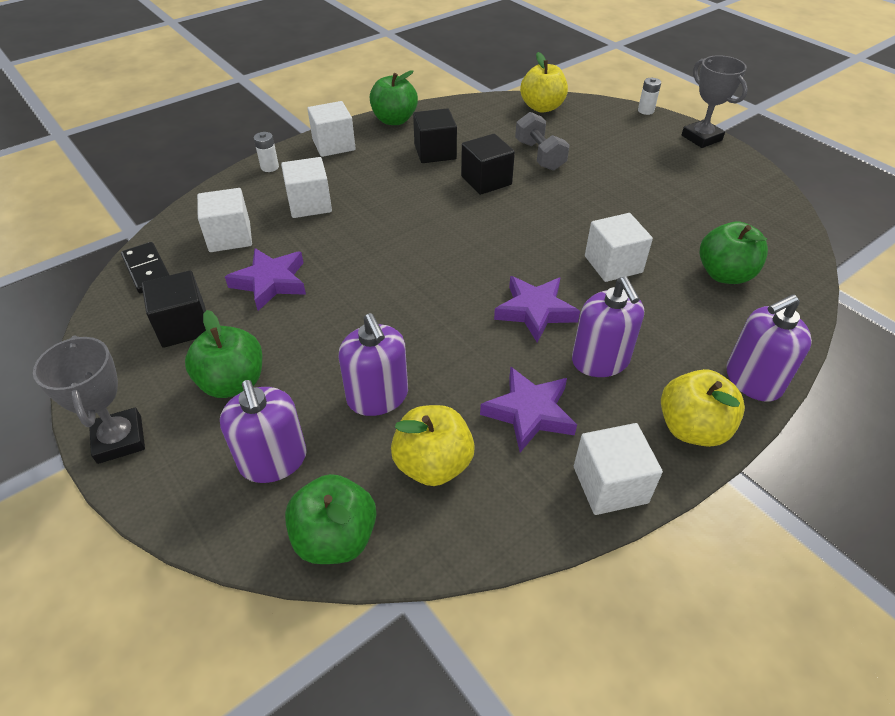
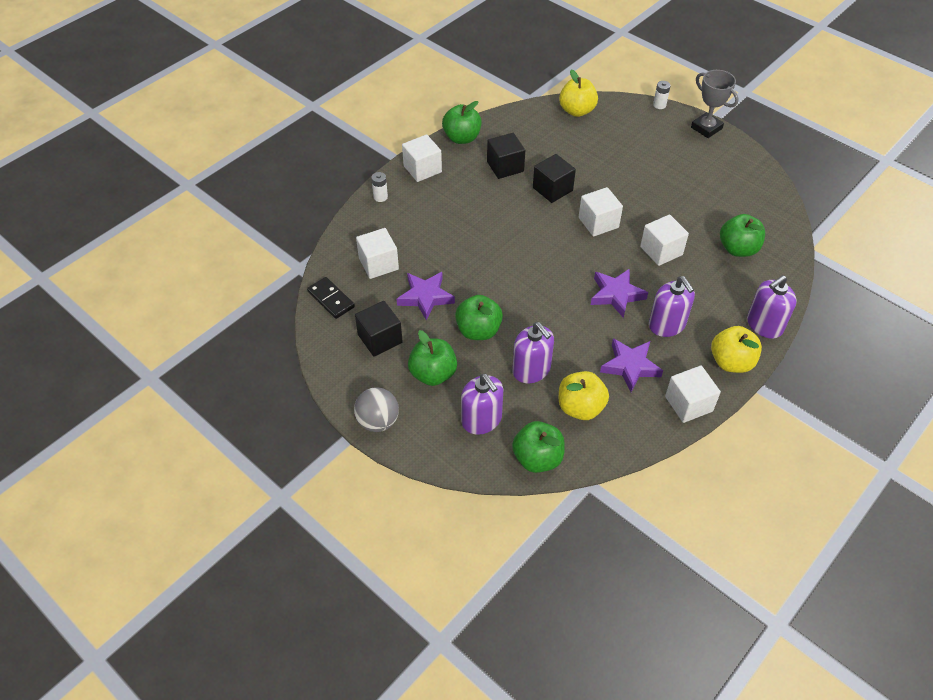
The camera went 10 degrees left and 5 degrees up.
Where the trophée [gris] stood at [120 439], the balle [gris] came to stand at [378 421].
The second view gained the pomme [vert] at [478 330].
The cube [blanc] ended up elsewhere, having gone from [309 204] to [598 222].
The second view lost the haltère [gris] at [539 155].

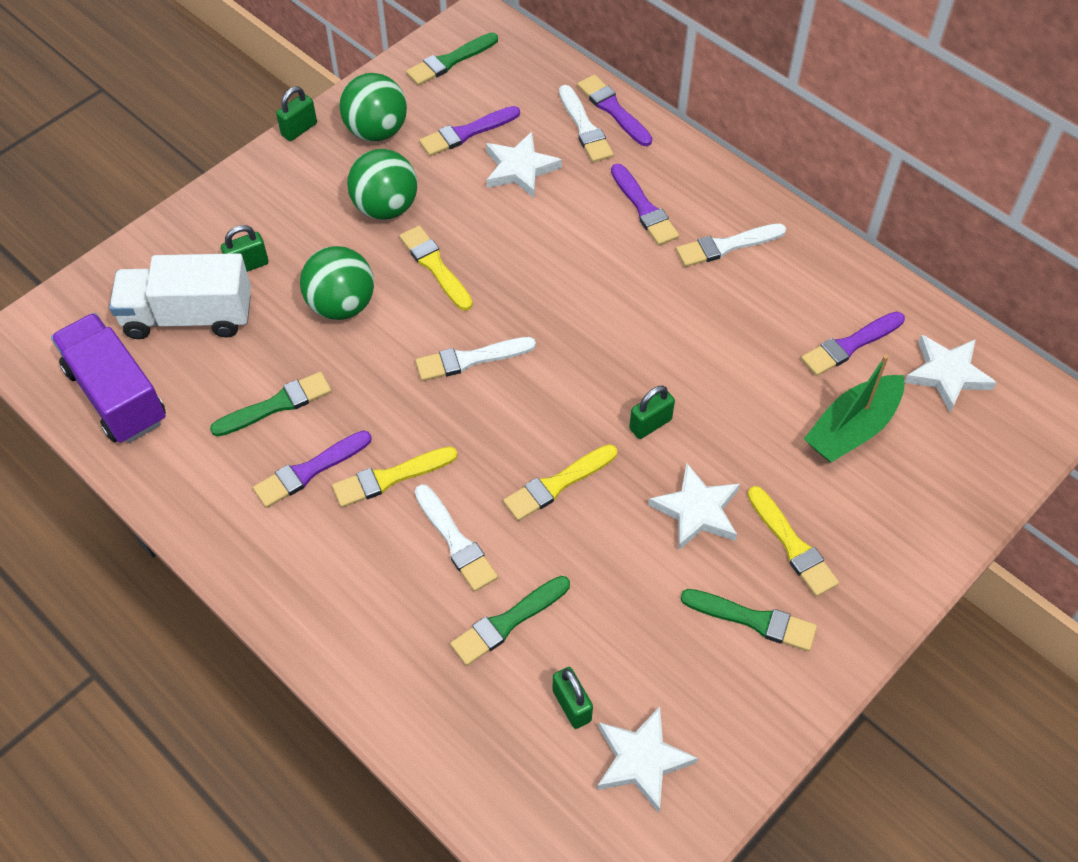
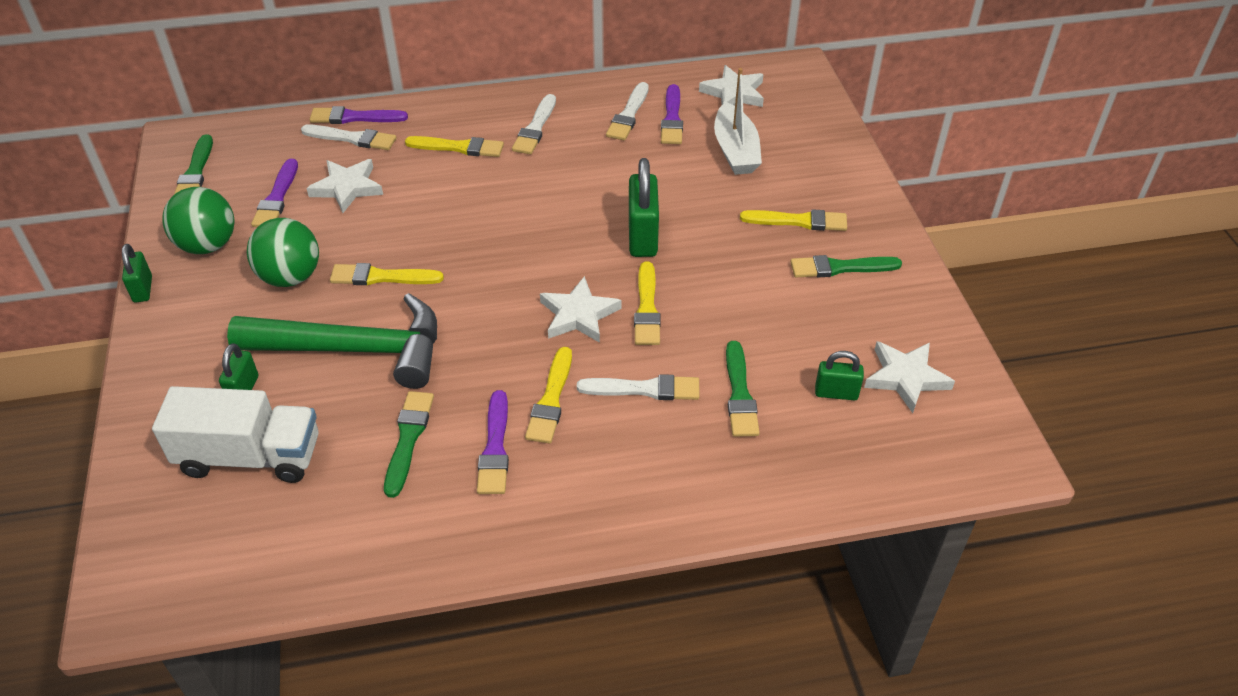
The camera went 55 degrees left and 10 degrees down.
The camion [blanc] at [189 316] ended up facing another way, 120 degrees counterclockwise from before.
Where the balle [vert] stood at [341 305], the marteau [vert] came to stand at [355 349].
What was the pinceau [violet] at [644 208] turned into the pinceau [jaune] at [459 147].
The étoile [blanc] ended up elsewhere, having gone from [697 510] to [578 314].
The pinceau [blanc] ended up elsewhere, having gone from [470 359] to [628 115].
The size of the cadenas [vert] at [650 424] changed by a factor of 1.72.
What was the bateau [vert] at [852 428] turned into the bateau [blanc] at [735 150].
The pinceau [vert] at [754 620] ended up facing another way, 150 degrees counterclockwise from before.
The second view lost the camion [violet] at [116 395].

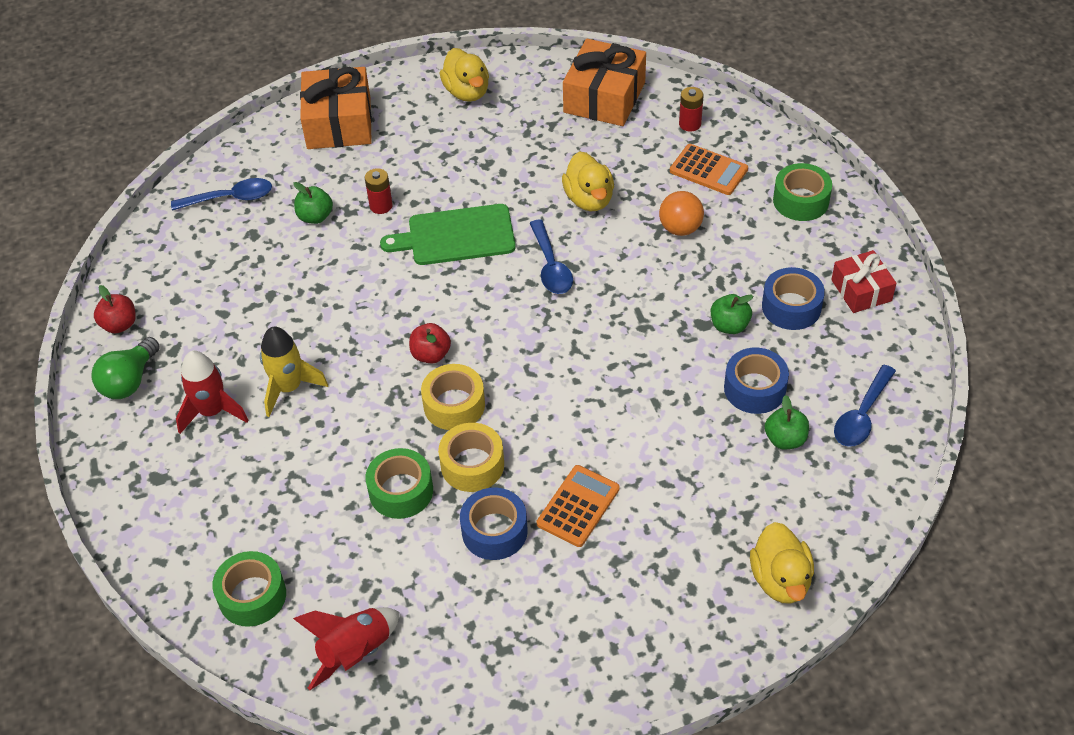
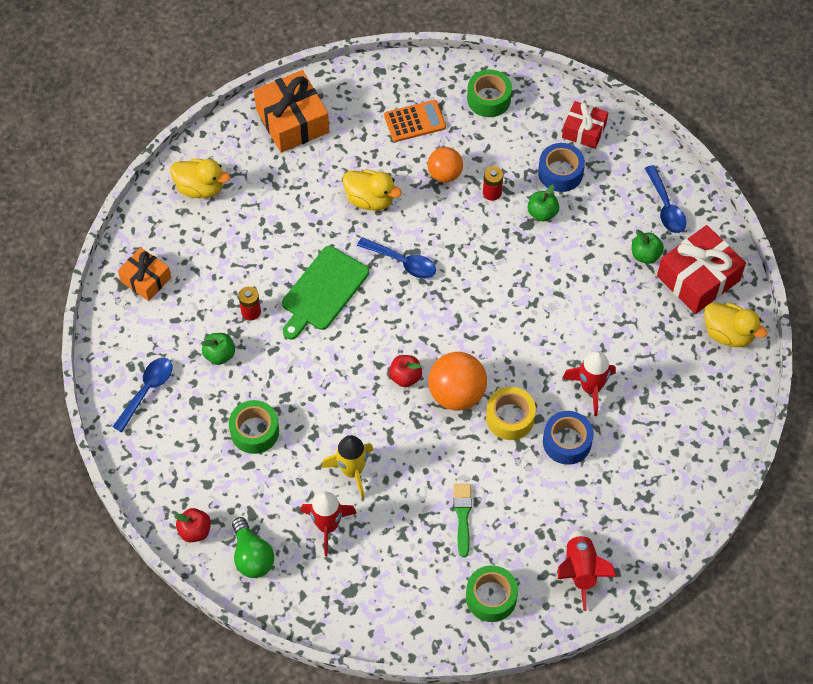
The camera went 50 degrees left and 10 degrees up.
The size of the cadeau [orange] at [339 123] changed by a factor of 0.61.
The ruban adhésif [vert] ended up elsewhere, having gone from [401 491] to [254 431].
Where the ruban adhésif [jaune] stood at [454 405], the balle [orange] came to stand at [456 394].
The second view gained the pinceau [vert] at [462 516].
The pile [rouge] ended up elsewhere, having gone from [690 124] to [492 192].
Where the calculatrice [orange] stood at [578 506], the fusée [rouge] came to stand at [591 388].
The second view gained the cadeau [rouge] at [698 278].
The second view lost the ruban adhésif [bleu] at [754 388].

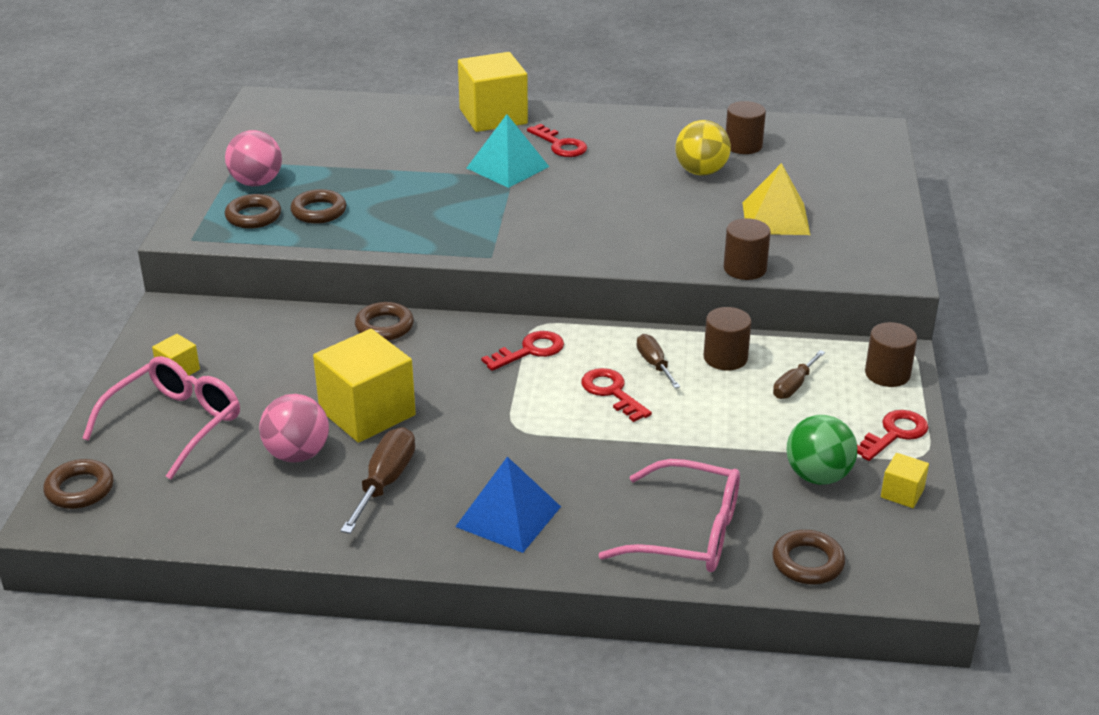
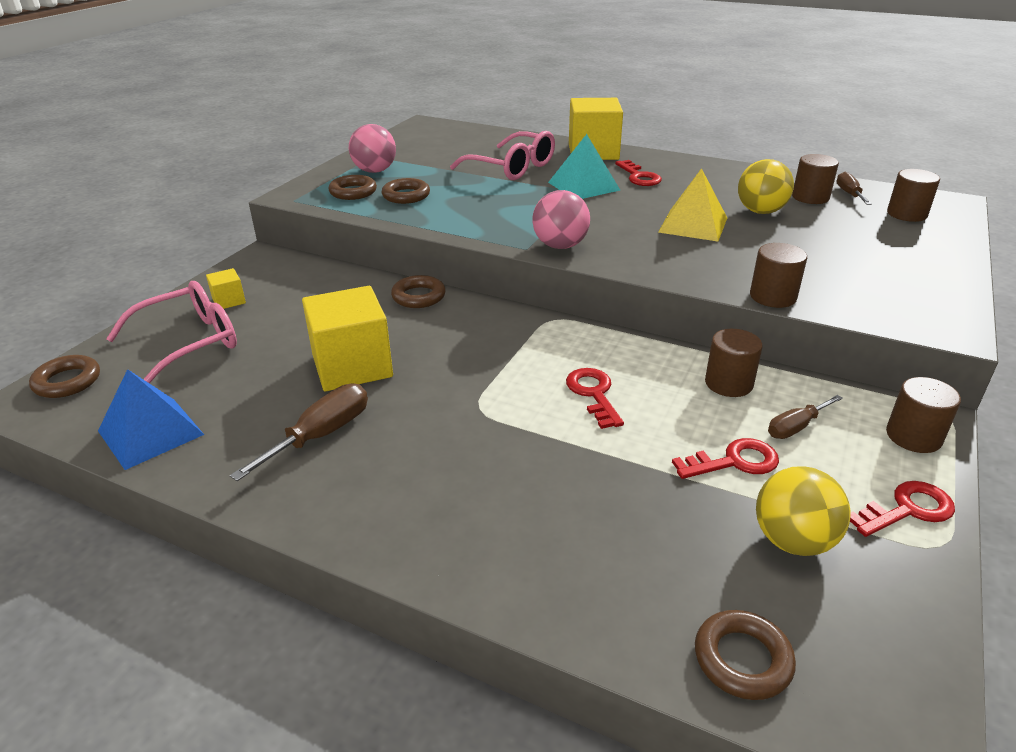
The camera went 20 degrees right and 0 degrees up.
The pyramide [bleu] ended up elsewhere, having gone from [508 516] to [150 432].
The lunettes [rose] ended up elsewhere, having gone from [686 533] to [511 167].
The balle [rose] ended up elsewhere, having gone from [297 454] to [560 246].
The pyramide [jaune] ended up elsewhere, having gone from [776 218] to [693 225].
The clé [rouge] ended up elsewhere, having gone from [530 351] to [734 461].
What was the balle [vert] at [818 476] turned into the balle [jaune] at [793 540].
The tournevis [marron] ended up elsewhere, having gone from [654 364] to [849 194].
The second view gained the cylindre [marron] at [906 214].
The second view lost the cube [jaune] at [902 493].

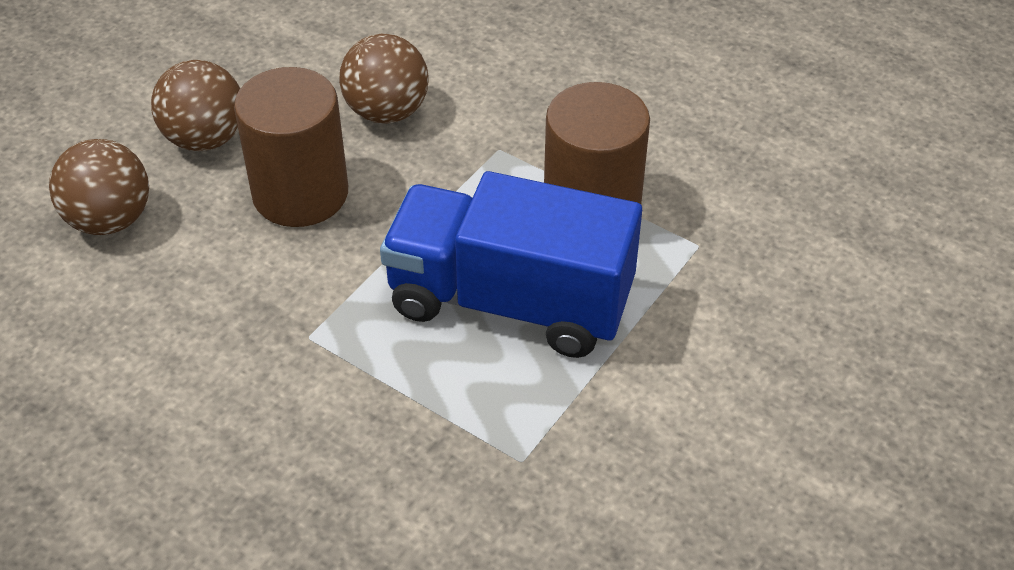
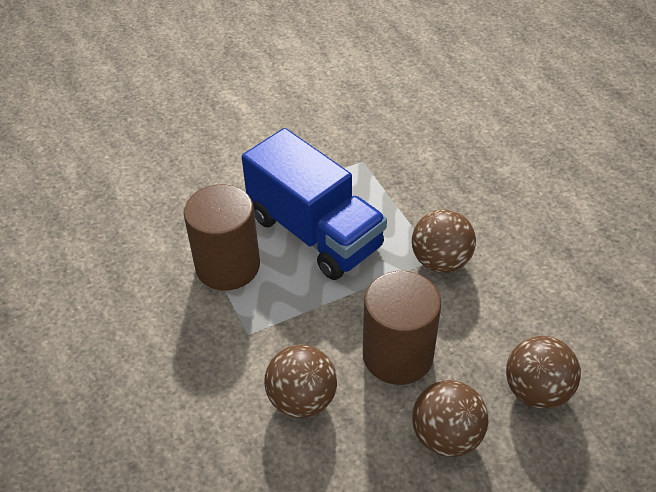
The camera went 150 degrees left and 0 degrees up.
The second view gained the balle [marron] at [440 261].

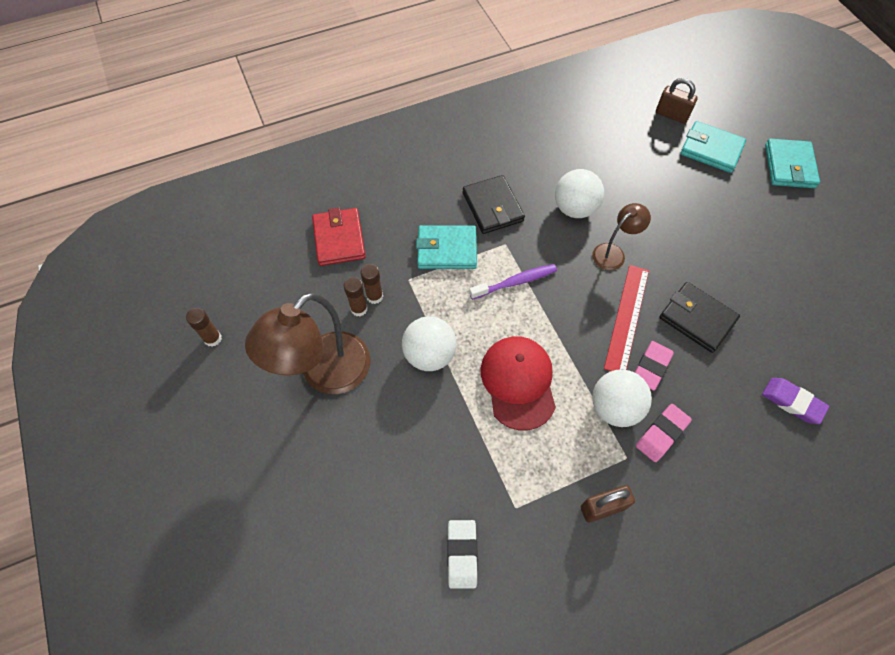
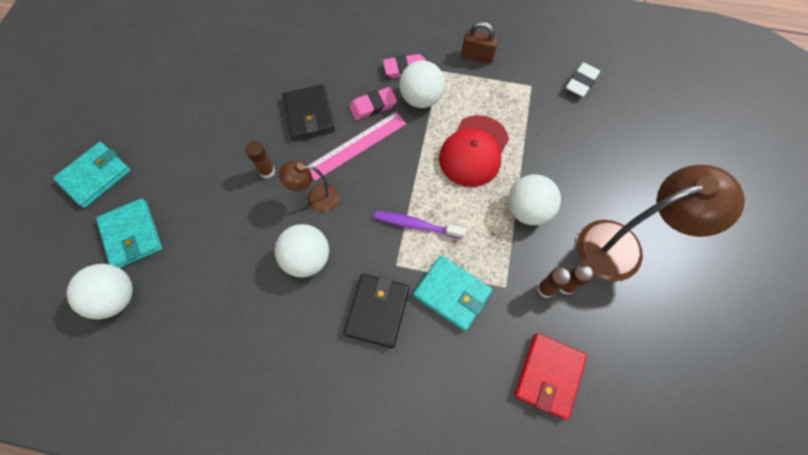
The camera went 145 degrees left and 5 degrees up.
Where the cadenas [marron] stood at [671 115], the balle [blanc] came to stand at [116 297].
The bâton de colle [marron] ended up elsewhere, having gone from [213 338] to [267 171].
What was the règle [rouge] at [627 318] turned into the règle [rose] at [356 145].
The second view lost the gomme [violet] at [792 402].

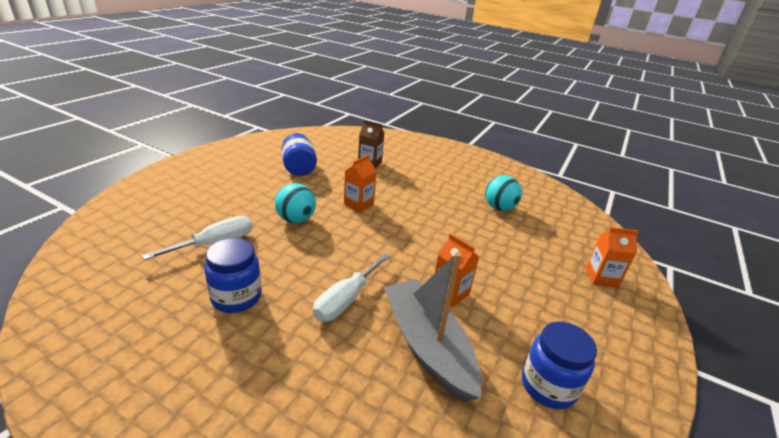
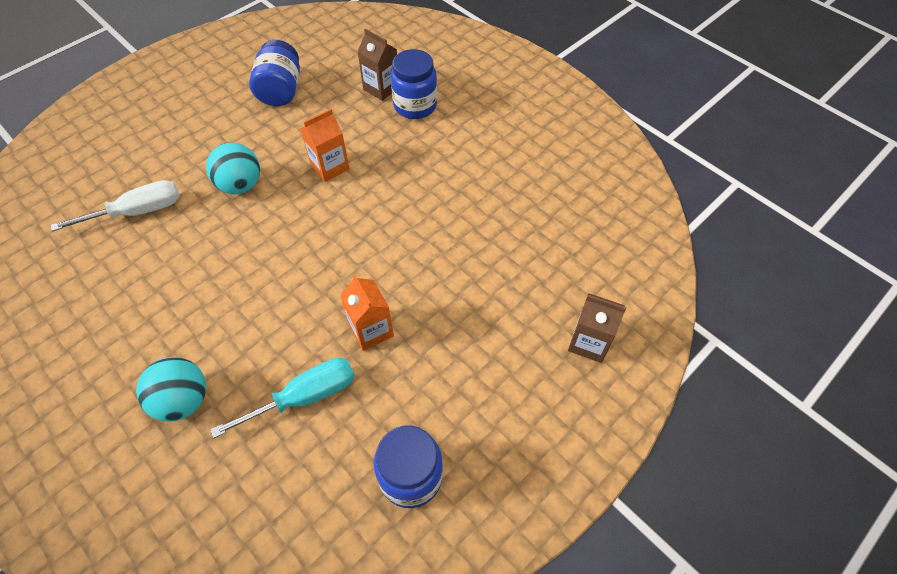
The camera went 20 degrees right and 25 degrees up.
The balle [turquoise] ended up elsewhere, having gone from [499 208] to [183 400].
Where the bateau [gris] stood at [427 346], the tournevis [turquoise] came to stand at [305 397].
The bocal [bleu] ended up elsewhere, having gone from [236 297] to [415 106].
What was the brique de lait [orange] at [601 278] turned into the brique de lait [marron] at [589 342].
The second view lost the tournevis [blanc] at [346 300].

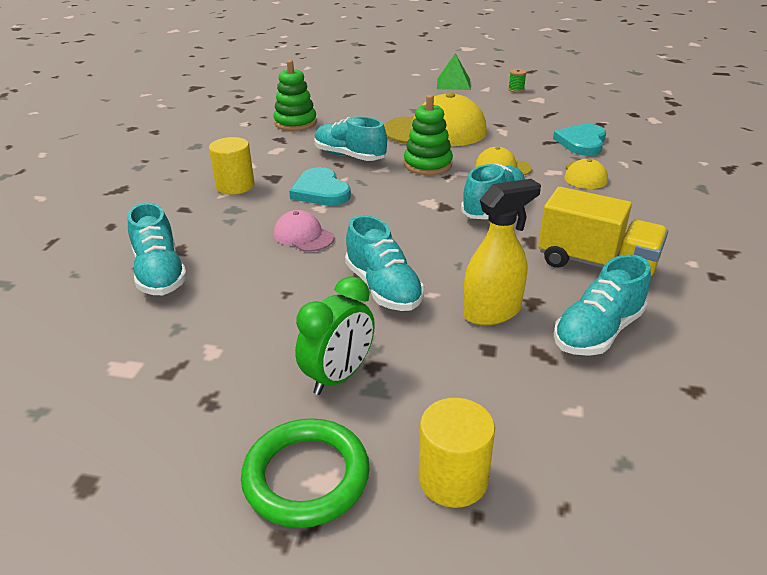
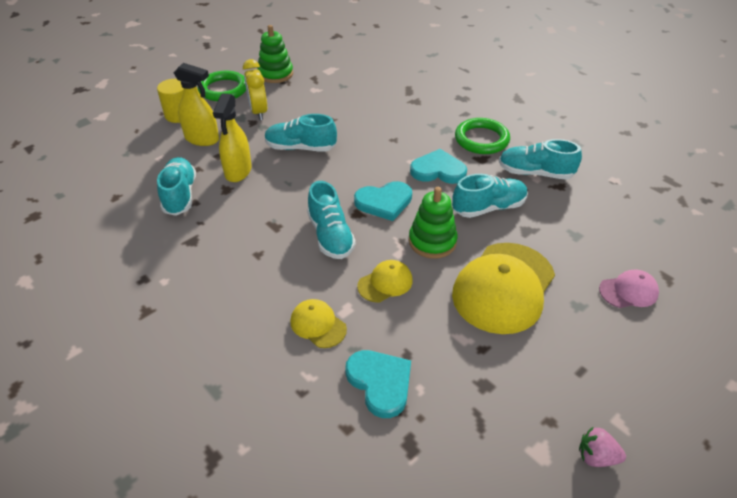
The camera went 125 degrees right and 10 degrees up.
The second view gained the vaporisateur [jaune] at [202 139].
What was the réveil [vert] at [339 376] turned into the réveil [jaune] at [258 112].
The jouet à empiler [vert] ended up elsewhere, having gone from [295 123] to [275 74].
The second view gained the cœur [turquoise] at [384 202].
Where the cylindre [jaune] stood at [235 186], the anneau [vert] came to stand at [481 139].
The chaussure [turquoise] ended up elsewhere, having gone from [160 273] to [535 173].
Where the bobine [vert] stood at [516 89], the fraise [rose] came to stand at [596 457].
The casquette [rose] ended up elsewhere, having gone from [303 236] to [628 291].
The second view lost the pyramide [vert] at [453 84].
The second view lost the camion [jaune] at [596 264].

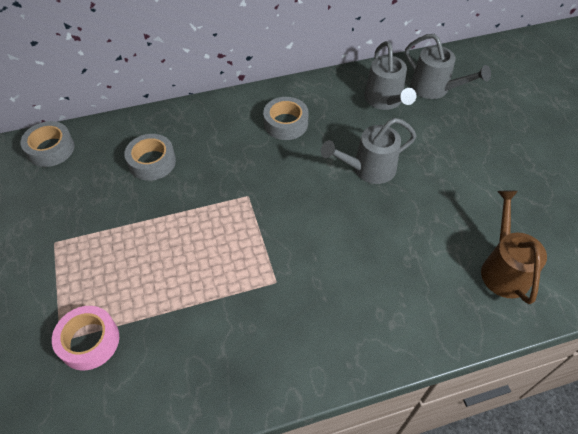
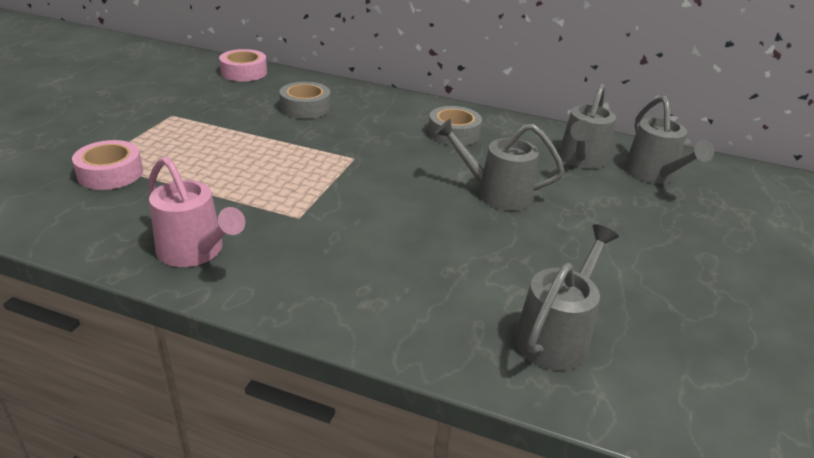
The camera went 35 degrees right and 20 degrees down.
The second view gained the arrosoir [rose] at [196 252].
What was the ruban adhésif [gris] at [51 149] turned into the ruban adhésif [rose] at [244 72].
What was the arrosoir [marron] at [503 268] turned into the arrosoir [gris] at [556 335].

